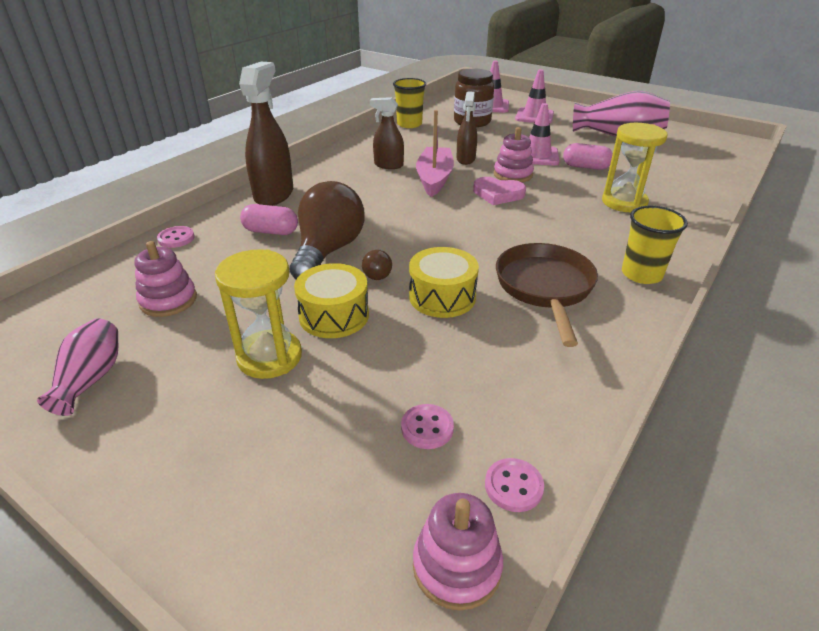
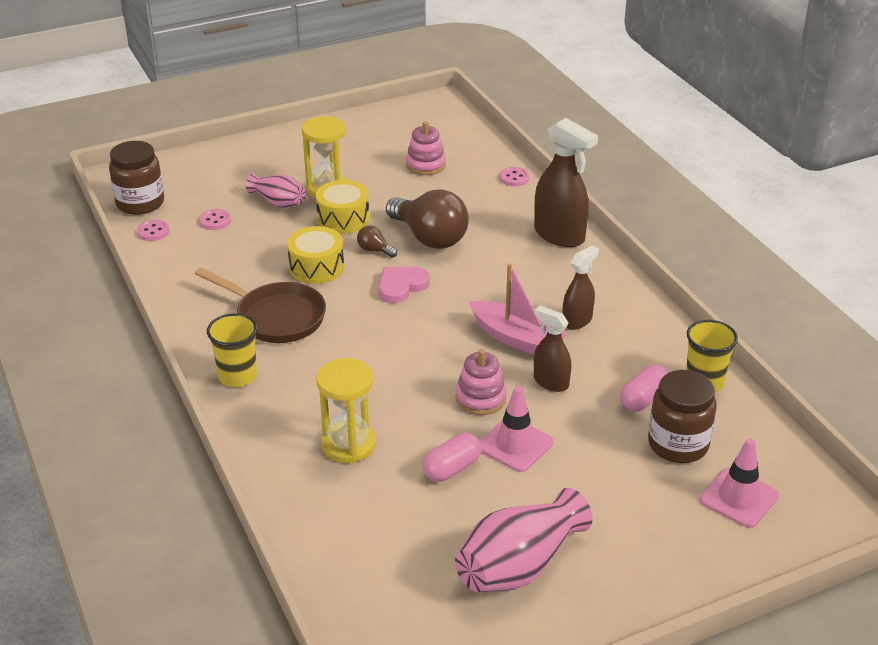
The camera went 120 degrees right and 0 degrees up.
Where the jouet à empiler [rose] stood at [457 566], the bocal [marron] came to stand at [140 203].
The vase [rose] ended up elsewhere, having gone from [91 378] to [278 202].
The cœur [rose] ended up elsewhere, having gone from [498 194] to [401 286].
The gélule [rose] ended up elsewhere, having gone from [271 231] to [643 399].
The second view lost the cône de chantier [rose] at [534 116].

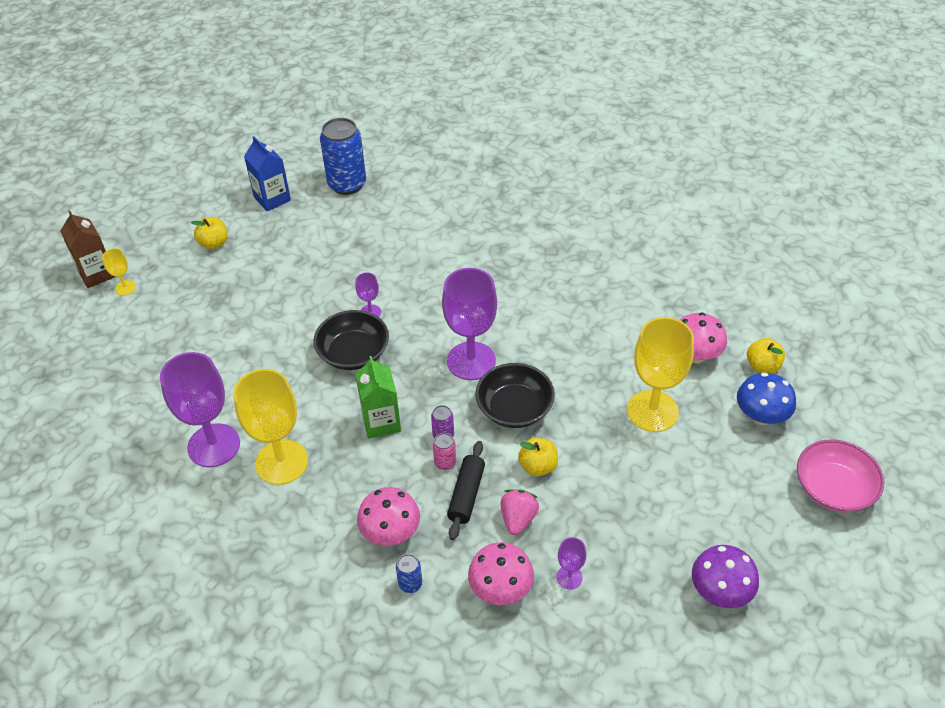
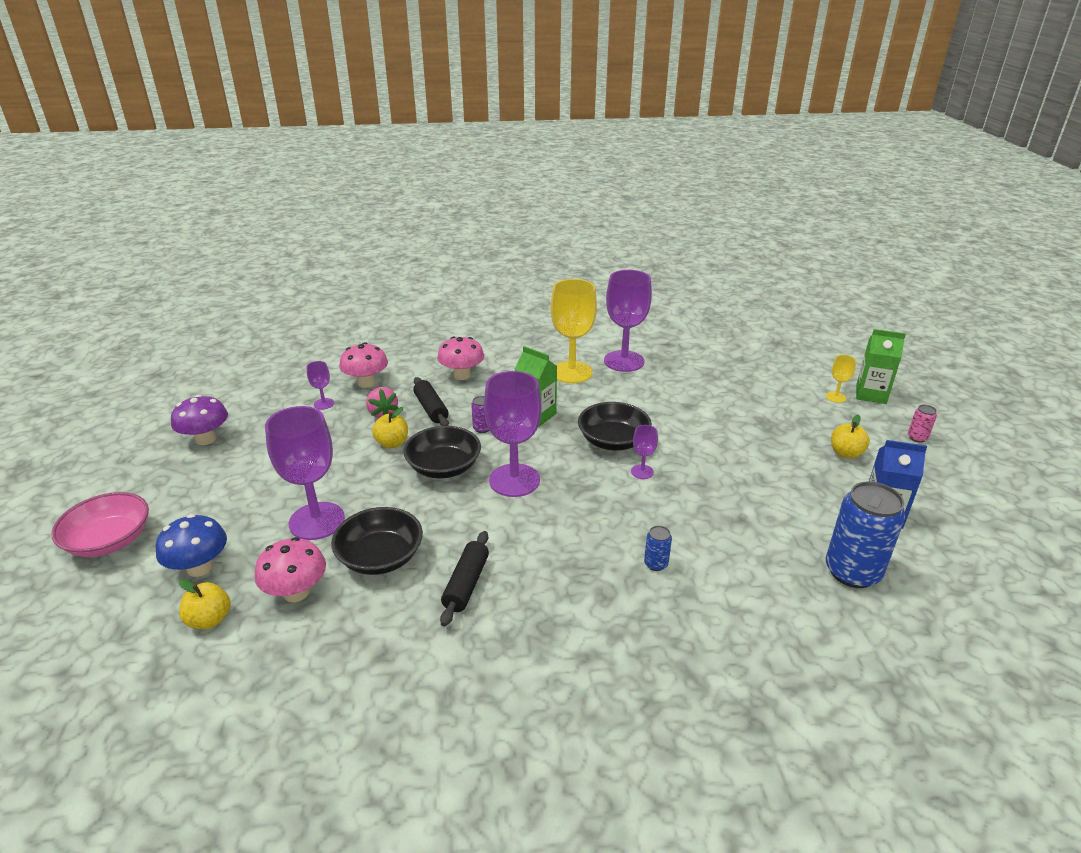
The camera went 140 degrees right and 15 degrees down.
What was the verre à pied [jaune] at [652 411] turned into the verre à pied [violet] at [317 521].
The second view gained the bol [noir] at [380 557].
The second view gained the rouleau à pâtisserie [noir] at [466 584].
The canette [bleu] ended up elsewhere, having gone from [410 583] to [656 564].
What was the brique de lait [marron] at [97 274] turned into the brique de lait [vert] at [871 394].
The canette [rose] ended up elsewhere, having gone from [445 463] to [917 437].

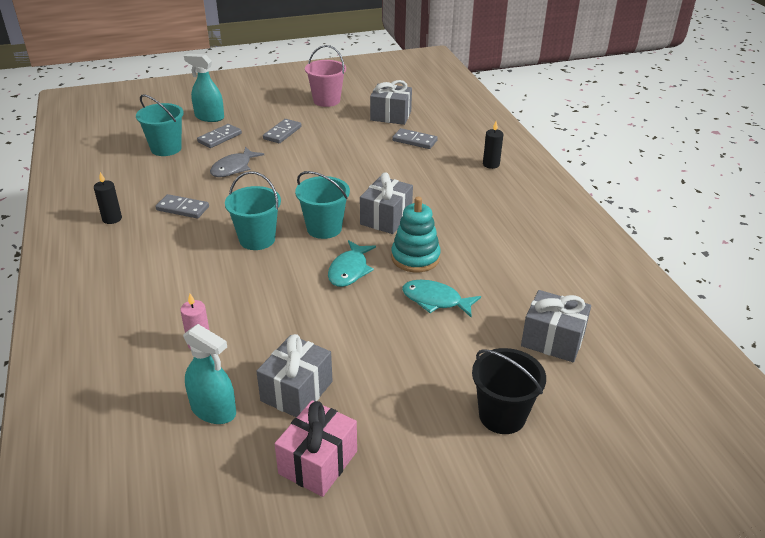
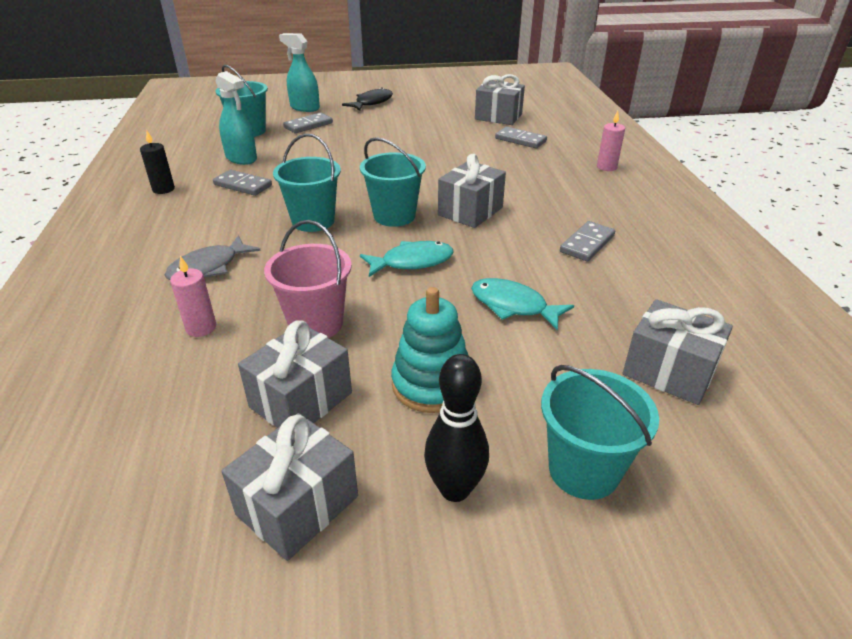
The camera went 10 degrees right and 0 degrees up.
The poisson [gris] ended up elsewhere, having gone from [234 168] to [208 267].
The vaporisateur [turquoise] ended up elsewhere, having gone from [213 410] to [241 158].
What was the cadeau [rose] at [318 462] turned into the cadeau [gris] at [297 505].
The seau [rose] ended up elsewhere, having gone from [326 100] to [316 323].
The second view gained the poisson [noir] at [372 102].
The poisson [turquoise] at [349 270] ended up facing another way, 135 degrees counterclockwise from before.
The jouet à empiler [turquoise] ended up elsewhere, having gone from [415 258] to [431 384].
The second view gained the quille [noir] at [455 489].
What was the seau [noir] at [502 416] turned into the seau [turquoise] at [583 470].
The domino [gris] ended up elsewhere, having gone from [282 133] to [587 244].
What was the bougie [noir] at [491 164] turned into the bougie [rose] at [606 167].

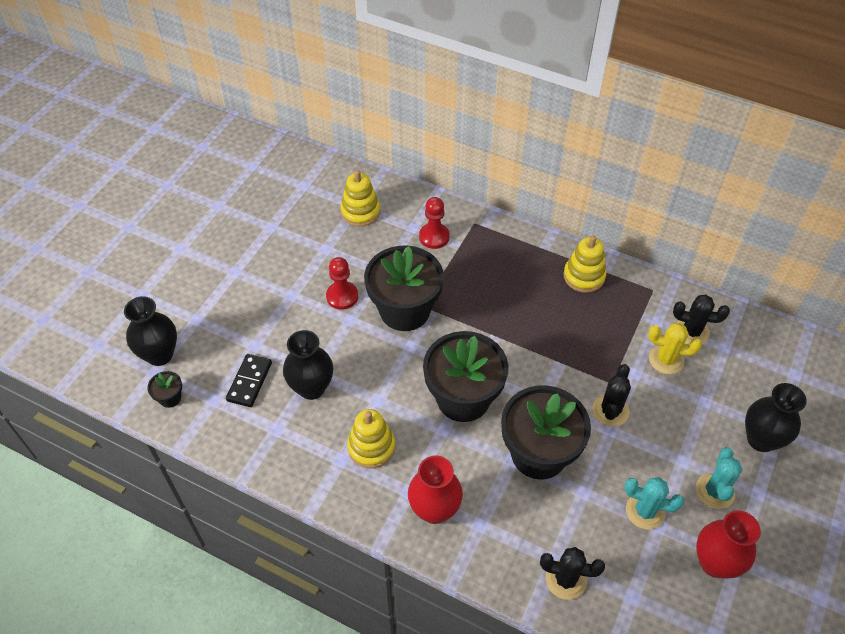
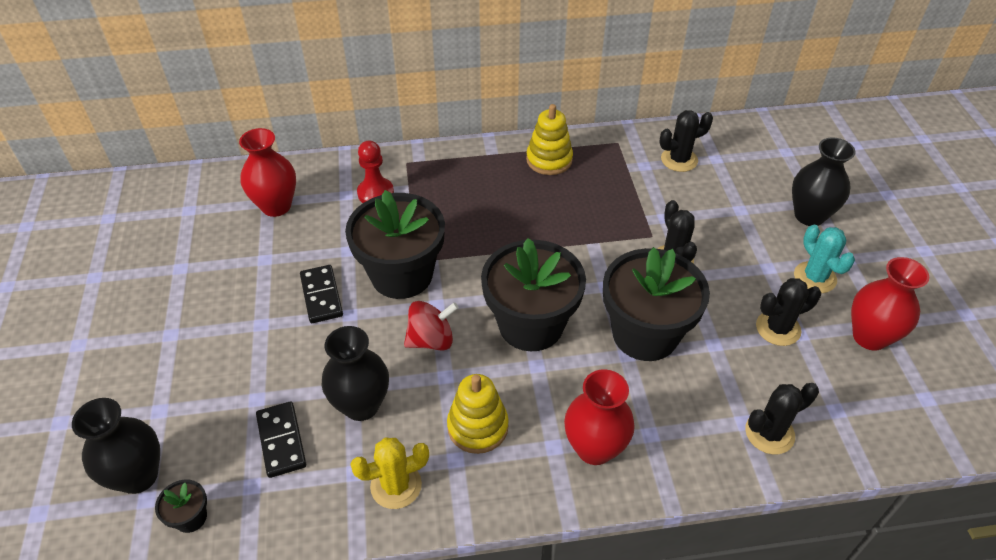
The camera went 35 degrees left and 5 degrees down.
Where the jouet à empiler [jaune] stood at [360 212], the vase [rouge] came to stand at [276 206].
Where the pion [rouge] stood at [342 296], the domino [noir] came to stand at [321 296].
The cactus [jaune] ended up elsewhere, having gone from [666 359] to [396 485].
The second view gained the toupie [rouge] at [431 340].
What was the cactus [turquoise] at [645 511] turned into the cactus [noir] at [778 328].

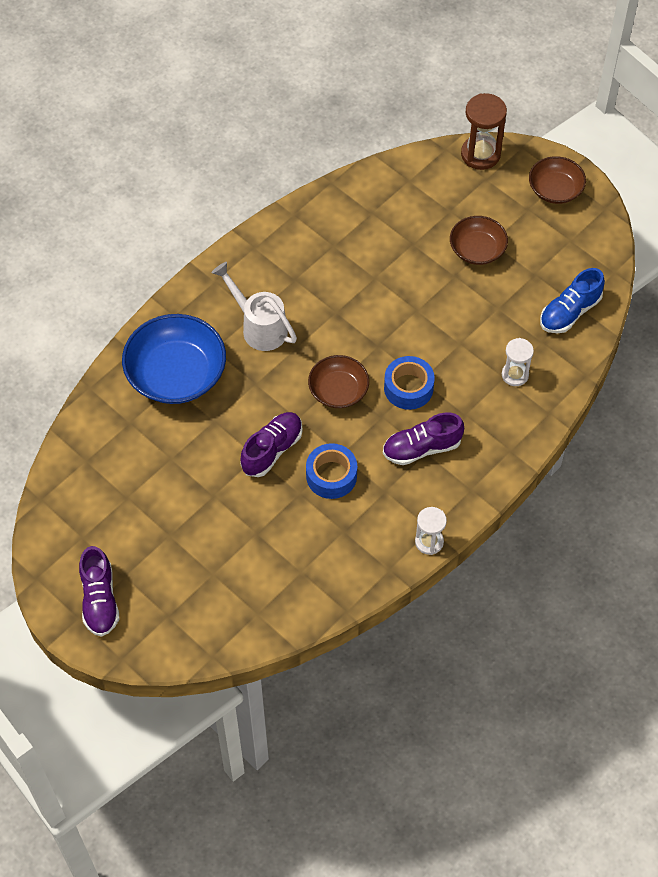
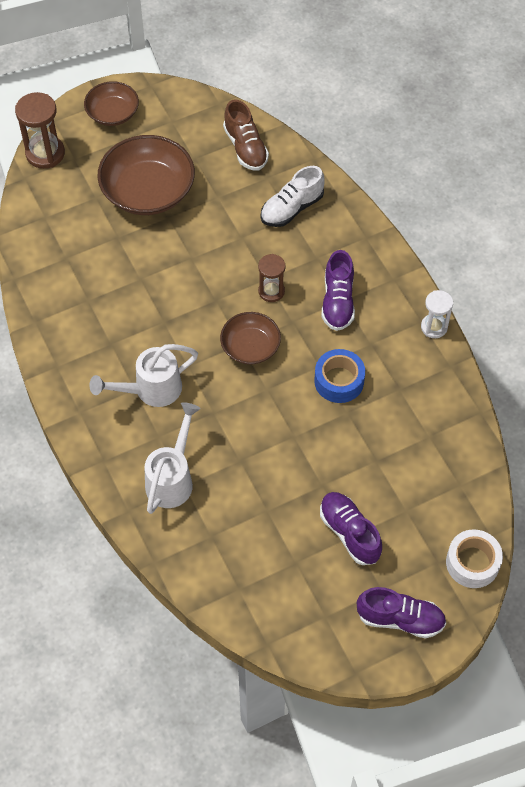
The camera went 70 degrees left and 0 degrees up.
The size of the bol [marron] at [477 249] changed by a factor of 1.70.
Where the bol [bleu] stood at [176 374], the arrosoir [blanc] came to stand at [172 478].
What was the chaussure [bleu] at [570 312] turned into the chaussure [marron] at [245 147].
Where the ruban adhésif [bleu] stood at [408 388], the sablier [marron] came to stand at [271 291].
Where the sablier [blanc] stood at [515 375], the chaussure [blanc] came to stand at [292 208].
The chaussure [violet] ended up elsewhere, having gone from [272 450] to [349 533].
The second view gained the ruban adhésif [blanc] at [472 563].

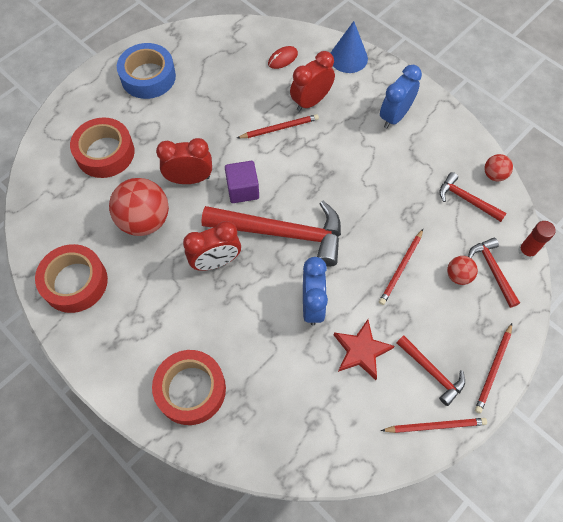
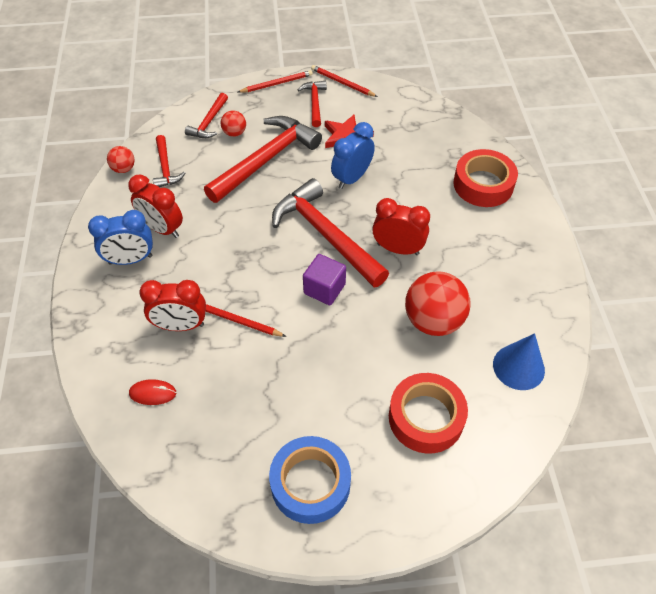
The camera went 140 degrees left and 10 degrees down.
The réveil [rouge] ended up elsewhere, having gone from [190 179] to [162 229].
Where the crayon [rouge] stood at [401 268], the marteau [rouge] came to stand at [266 160].
The cône [bleu] ended up elsewhere, having gone from [348 58] to [518 367].
The second view lost the ruban adhésif [rouge] at [75 282].
The second view lost the bâton de colle [rouge] at [526 251].

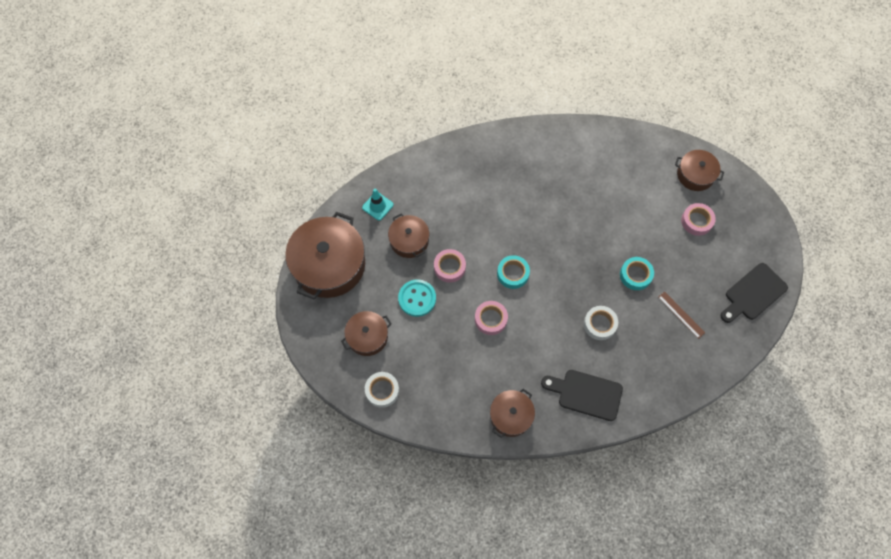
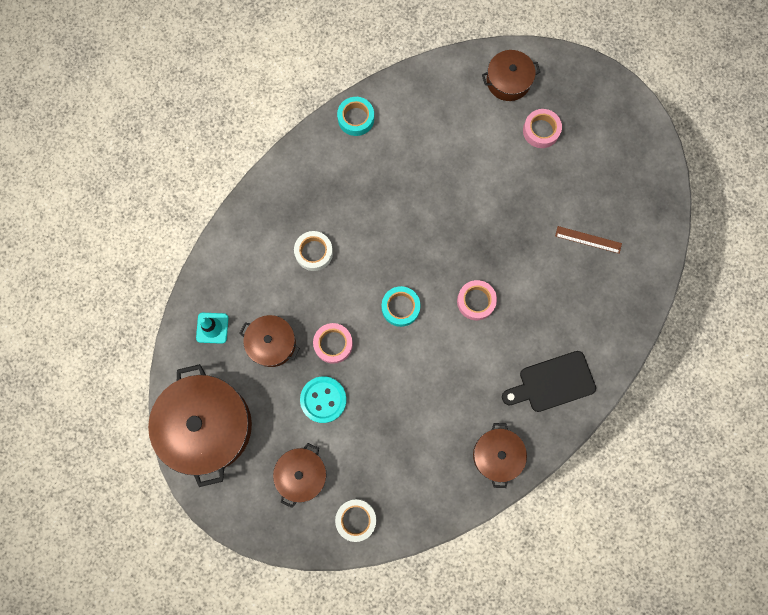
The camera went 35 degrees left and 10 degrees up.
The ruban adhésif [blanc] ended up elsewhere, having gone from [599 324] to [314 252].
The ruban adhésif [turquoise] ended up elsewhere, having gone from [635 275] to [356 118].
The ruban adhésif [rose] ended up elsewhere, having gone from [490 319] to [476 301].
The second view lost the planche à découper [noir] at [753 294].

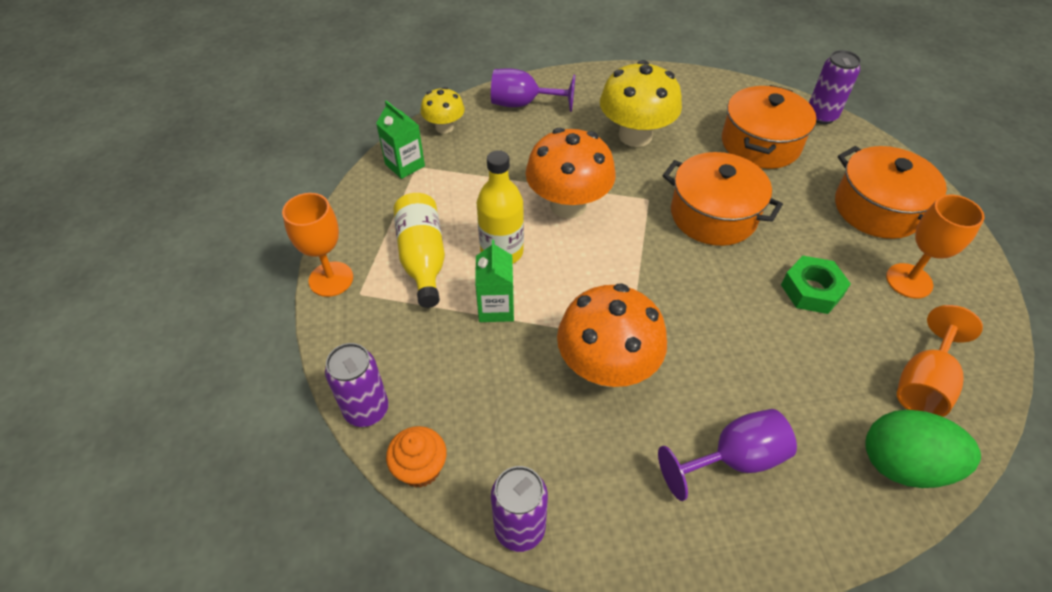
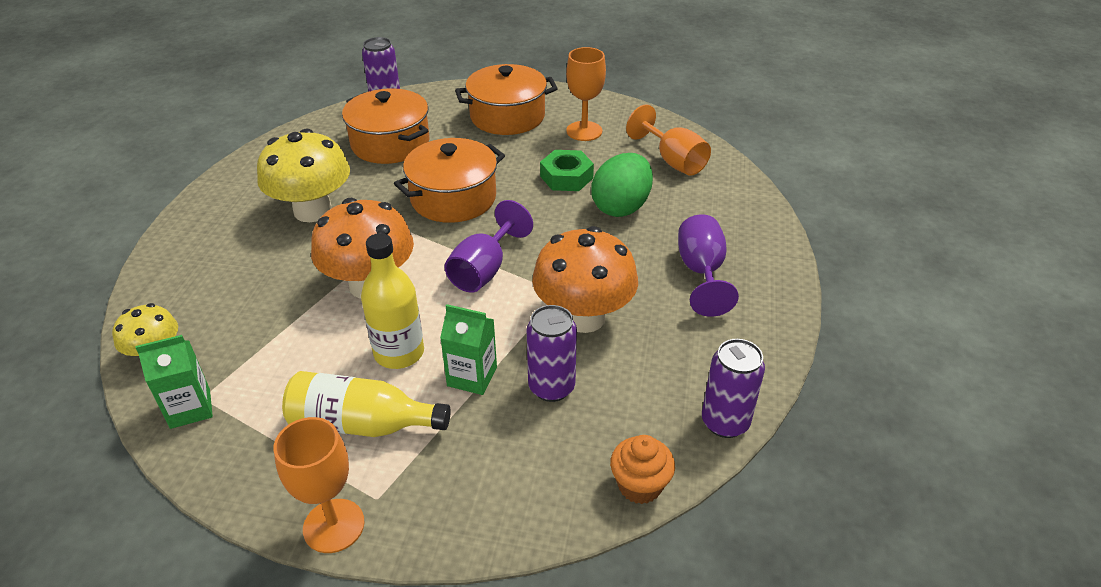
The camera went 70 degrees left and 10 degrees down.
The verre à pied [violet] ended up elsewhere, having gone from [523 104] to [484 270].
The canette [violet] ended up elsewhere, having gone from [366 410] to [551 387].
The œuf [vert] ended up elsewhere, having gone from [903 465] to [621 207].

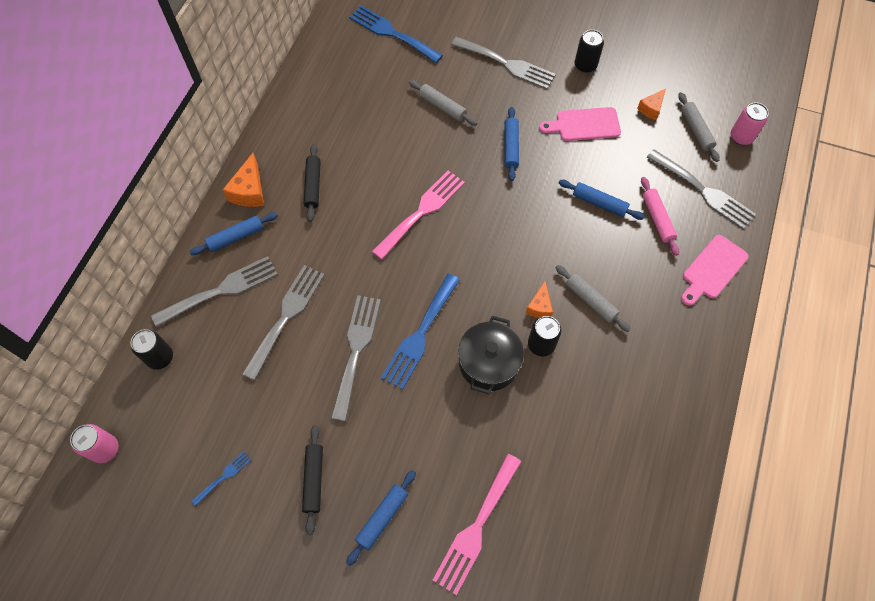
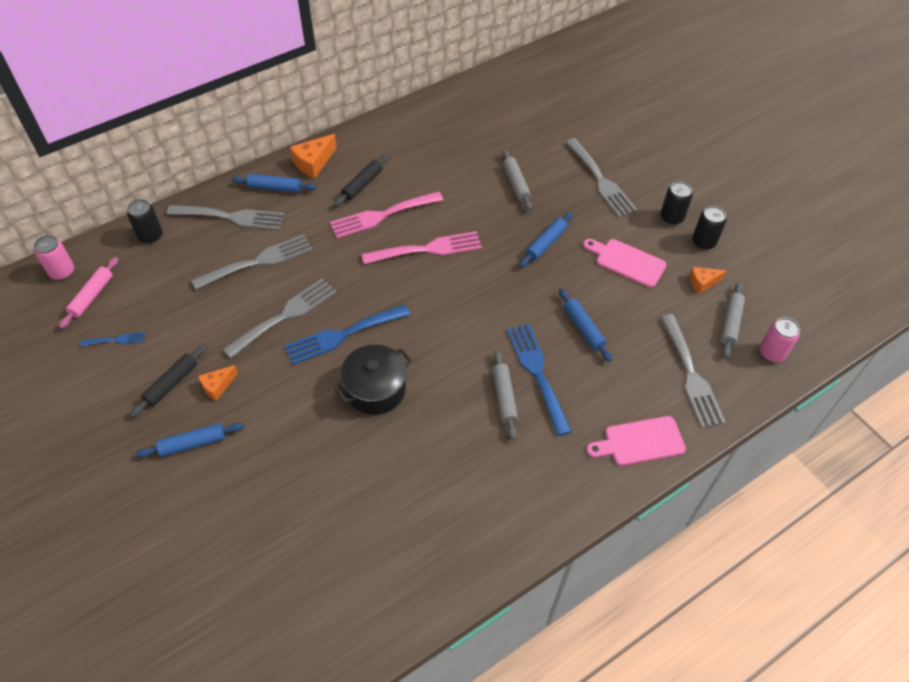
The camera went 35 degrees right and 10 degrees down.
The rouleau à pâtisserie [rose] ended up elsewhere, having gone from [657 219] to [92 296].
The fromage [orange] ended up elsewhere, having gone from [539 306] to [217 386].
The fourchette [rose] ended up elsewhere, having gone from [476 527] to [382 215].
The fourchette [bleu] ended up elsewhere, having gone from [391 33] to [537 373].
The canette [noir] ended up elsewhere, having gone from [541 344] to [703 242].

